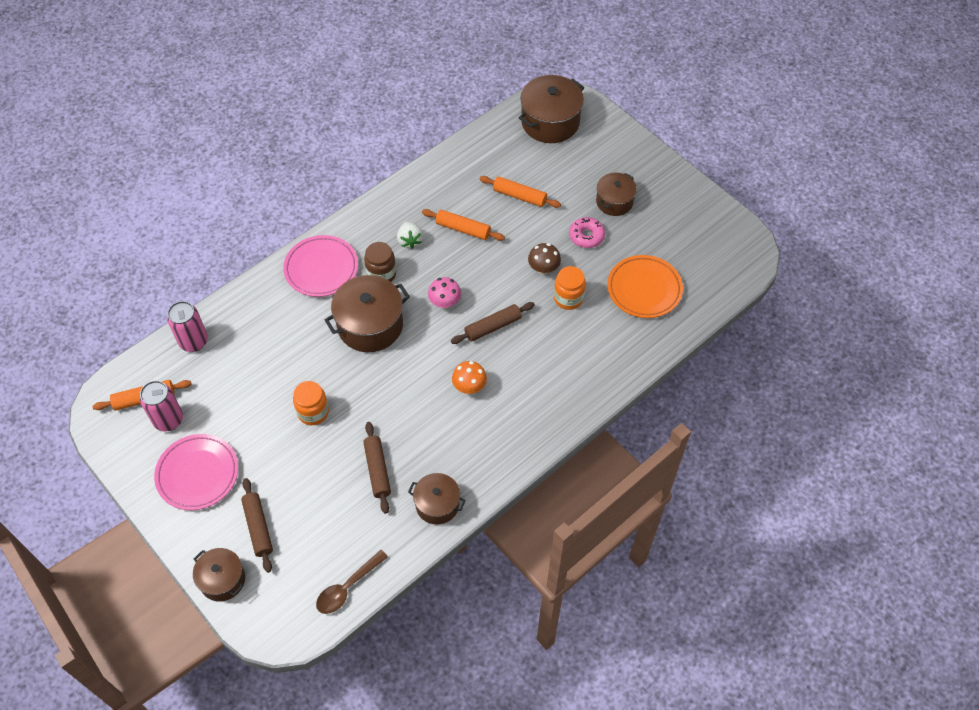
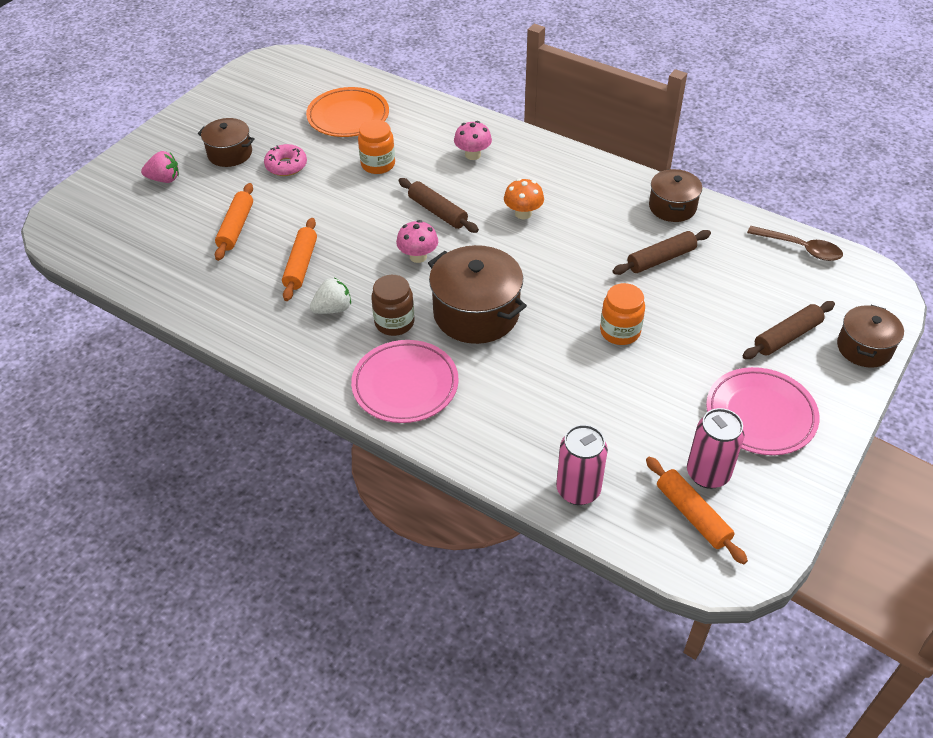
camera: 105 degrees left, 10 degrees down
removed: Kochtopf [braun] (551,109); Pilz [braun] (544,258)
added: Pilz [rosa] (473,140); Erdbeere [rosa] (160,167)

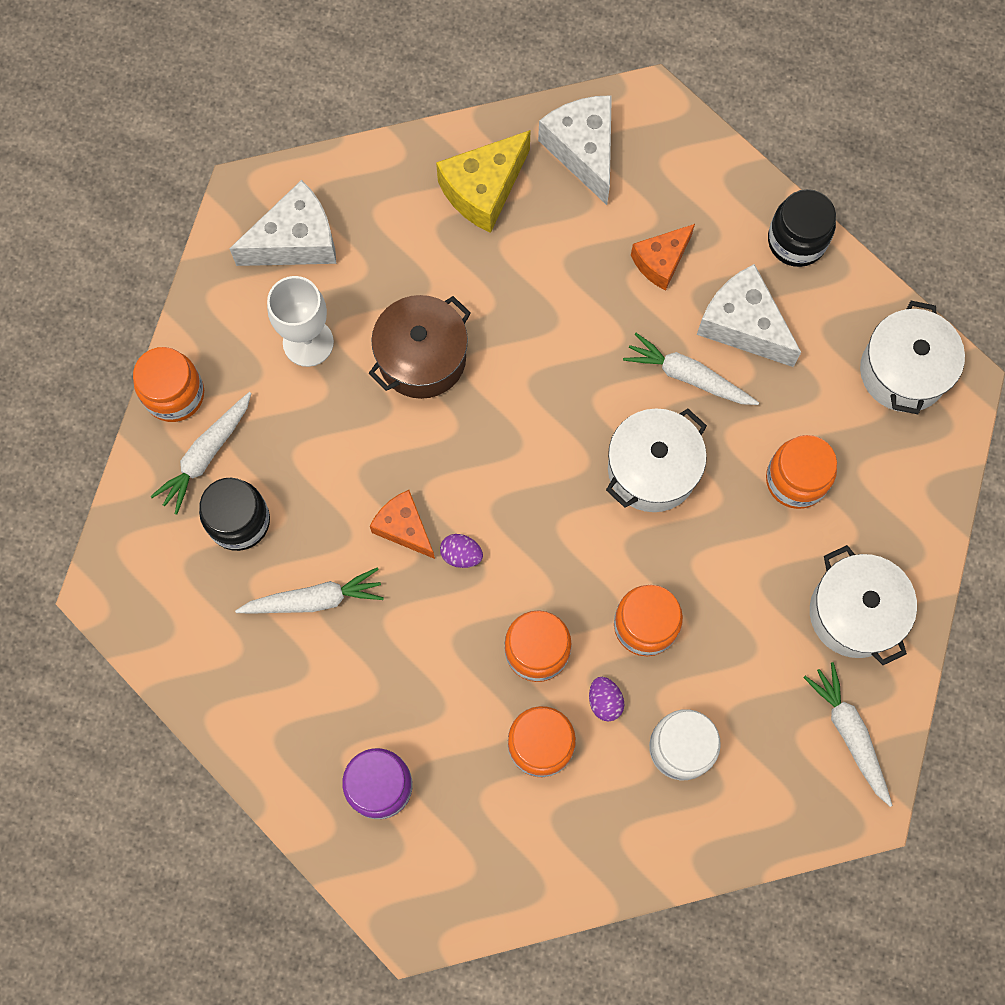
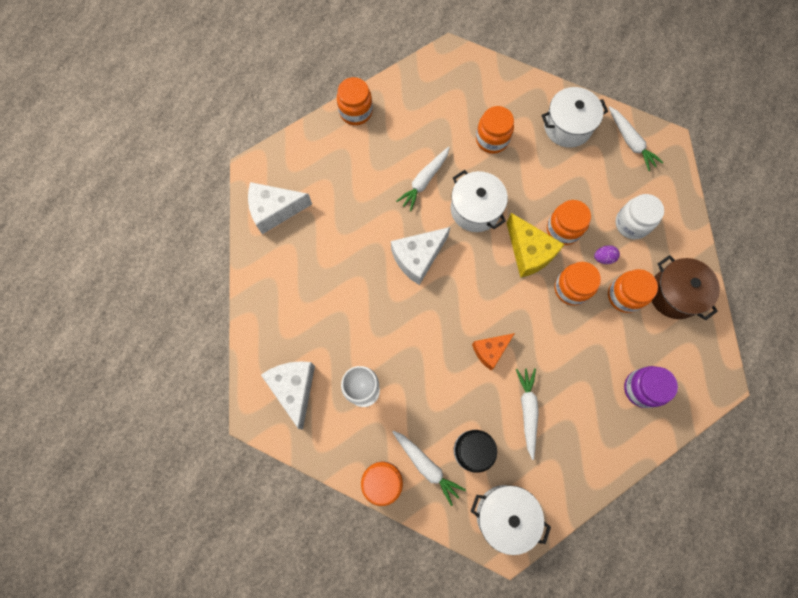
camera: 80 degrees left, 0 degrees up
removed: Käse [orange] (663,257); Ei [lila] (461,551)
moved: Käse [gelb] (483,181) to (535,245); Käse [weiß] (749,315) to (420,256); Kochtopf [braun] (419,347) to (686,287); Kochtopf [weiß] (912,357) to (511,520)
recoloured: Einmachglas [schwarz] (802,228) to Einmachglas [orange] (355,101)
turned: Karotte [weiß] (847,734) = (636,138) 105 degrees counterclockwise

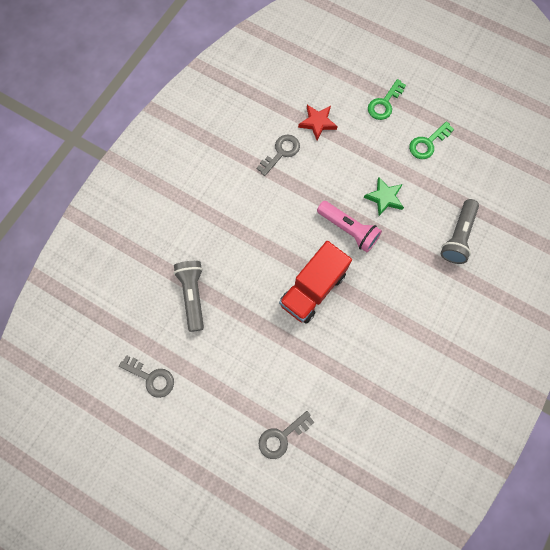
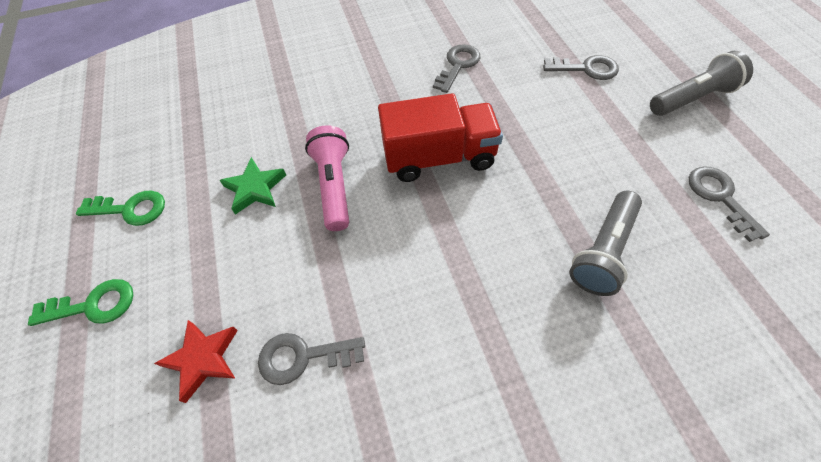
camera: 135 degrees left, 15 degrees down
added: Schlüssel [grau] (456,68)
moved: Taschenlampe [grau] (460,231) to (701,83)

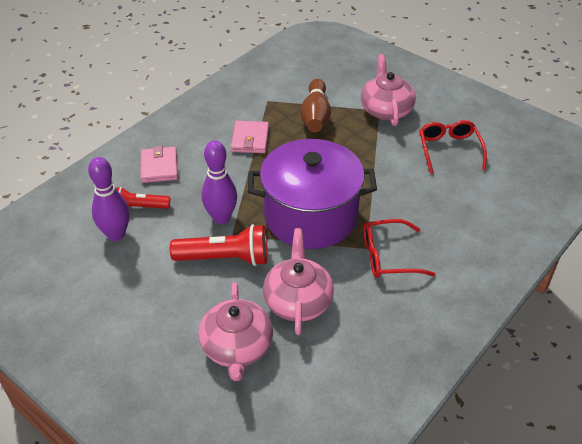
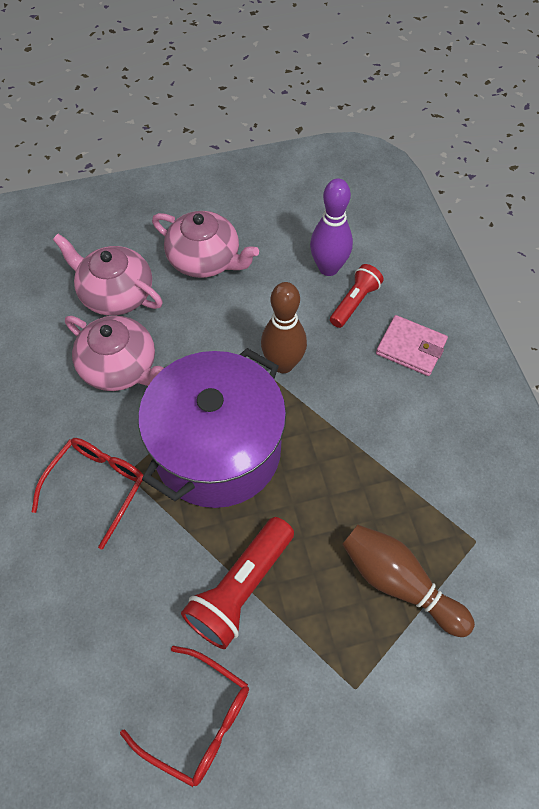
camera: 125 degrees right, 15 degrees up
removed: Geldbörse [rosa] (250,137)
moved: Teekanne [rosa] (388,90) to (205,244); Taschenlampe [rot] (218,245) to (237,583)
recoloured: Bowlingkegel [lila] (219,182) to Bowlingkegel [braun] (284,327)

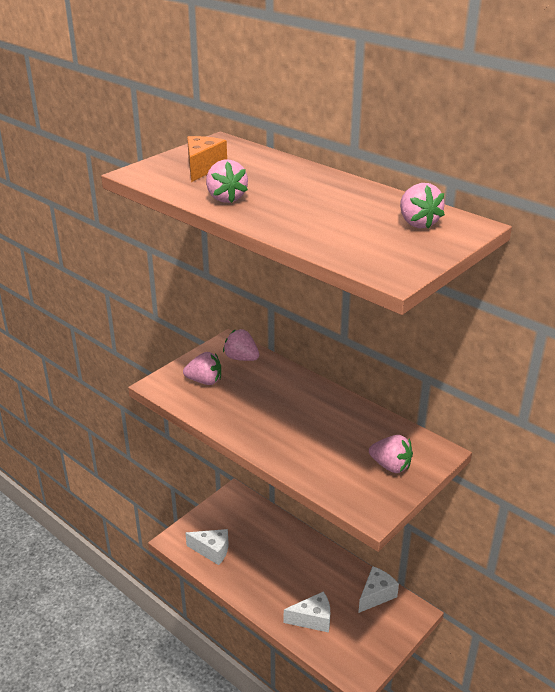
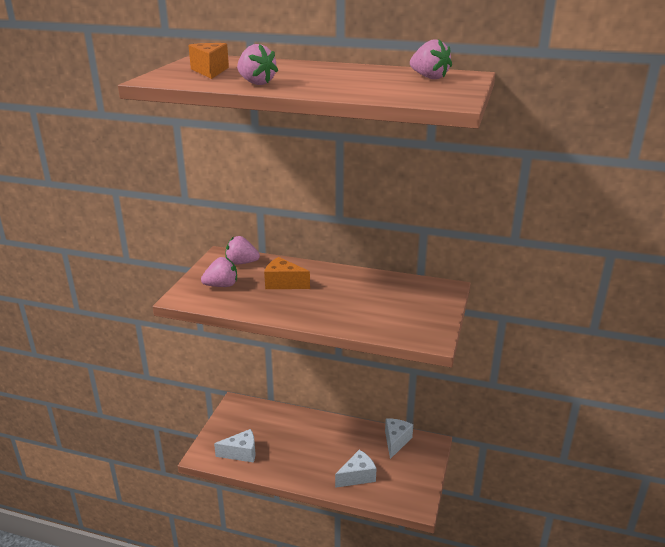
camera: 25 degrees left, 5 degrees down
removed: Erdbeere [rosa] (391,454)
added: Käse [orange] (287,273)

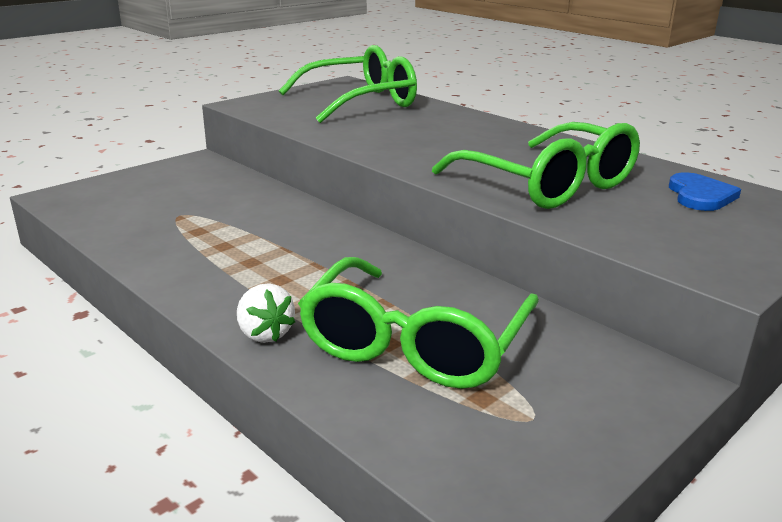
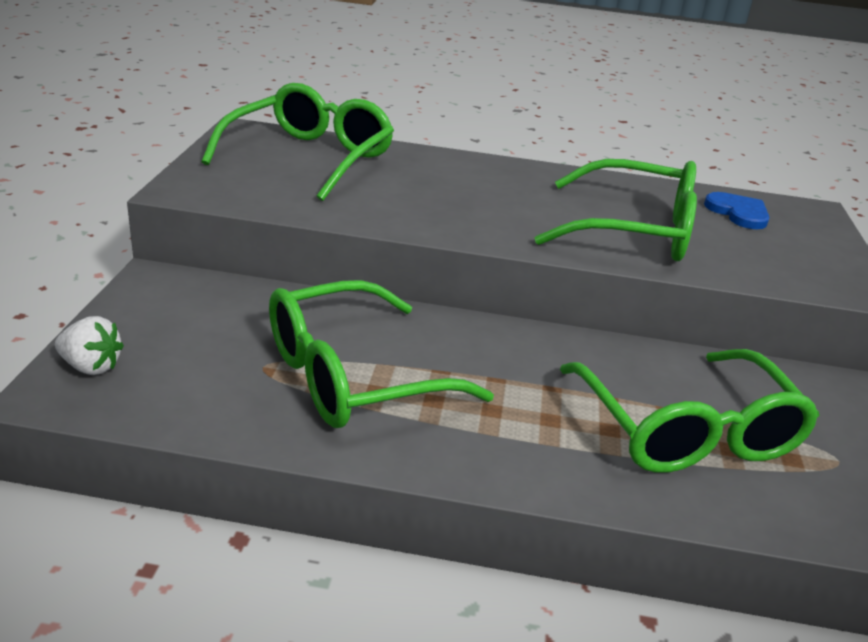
camera: 40 degrees left, 5 degrees up
added: Brille [grün] (381,354)
moved: Erdbeere [weiß] (266,313) to (89,345)

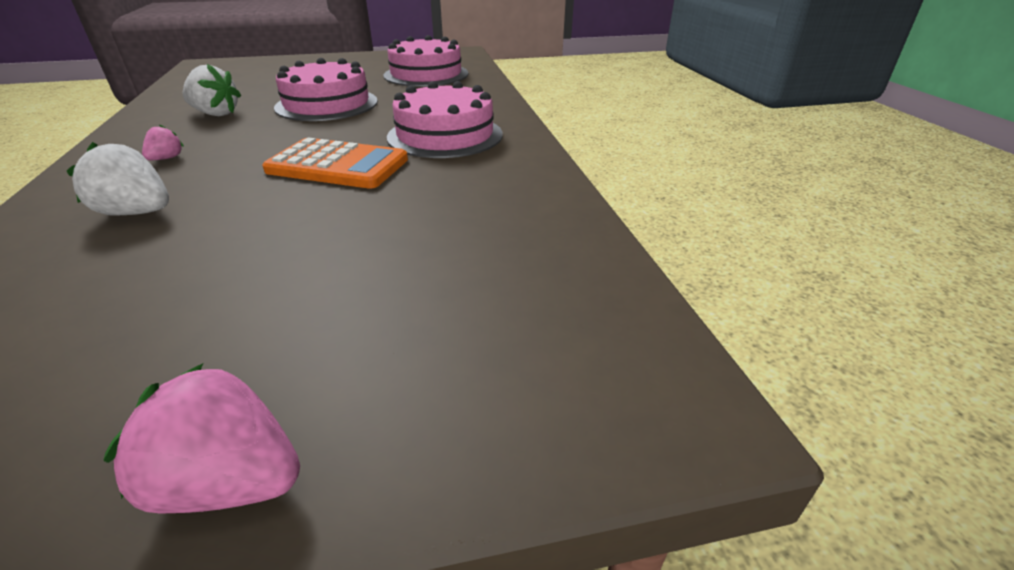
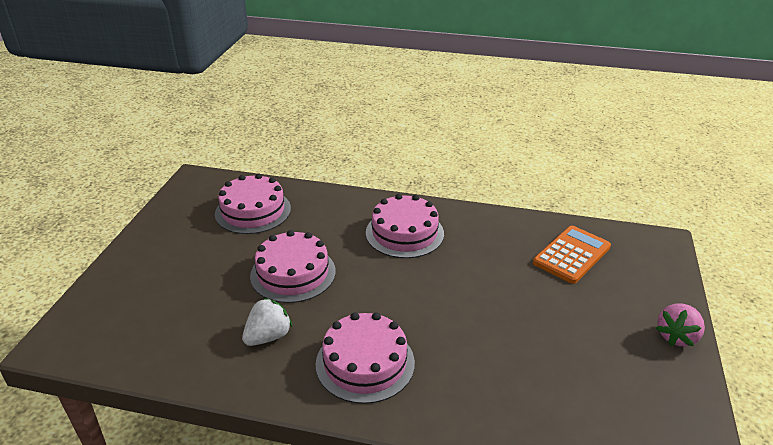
camera: 65 degrees left, 0 degrees up
removed: Erdbeere [weiß] (118,178)
moved: Taschenrechner [orange] (335,163) to (572,255)
replaced: Erdbeere [rosa] (163,142) to Kuchen [rosa] (365,358)

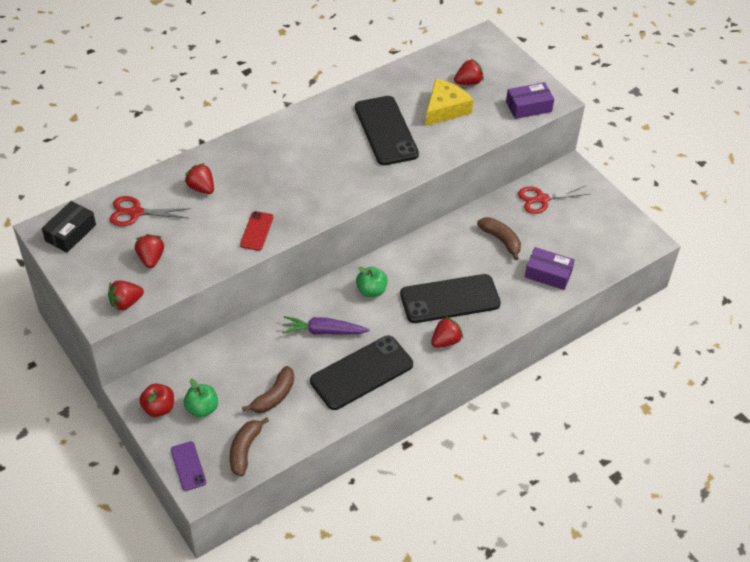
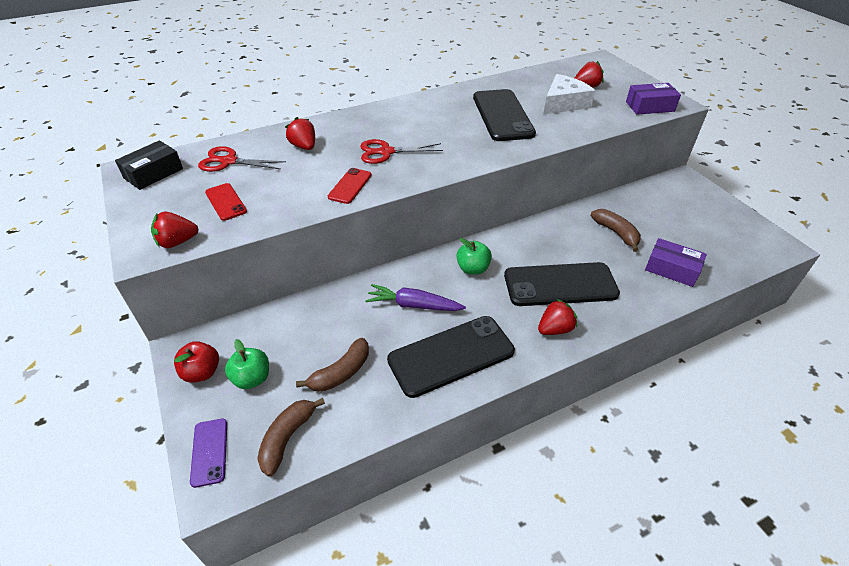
camera: 10 degrees right, 5 degrees down
moved: Schere [rot] (553,200) to (401,151)
replaced: Erdbeere [rot] (149,251) to Handy [rot] (226,202)
recoloured: Käse [gelb] (449,102) to Käse [weiß] (569,94)

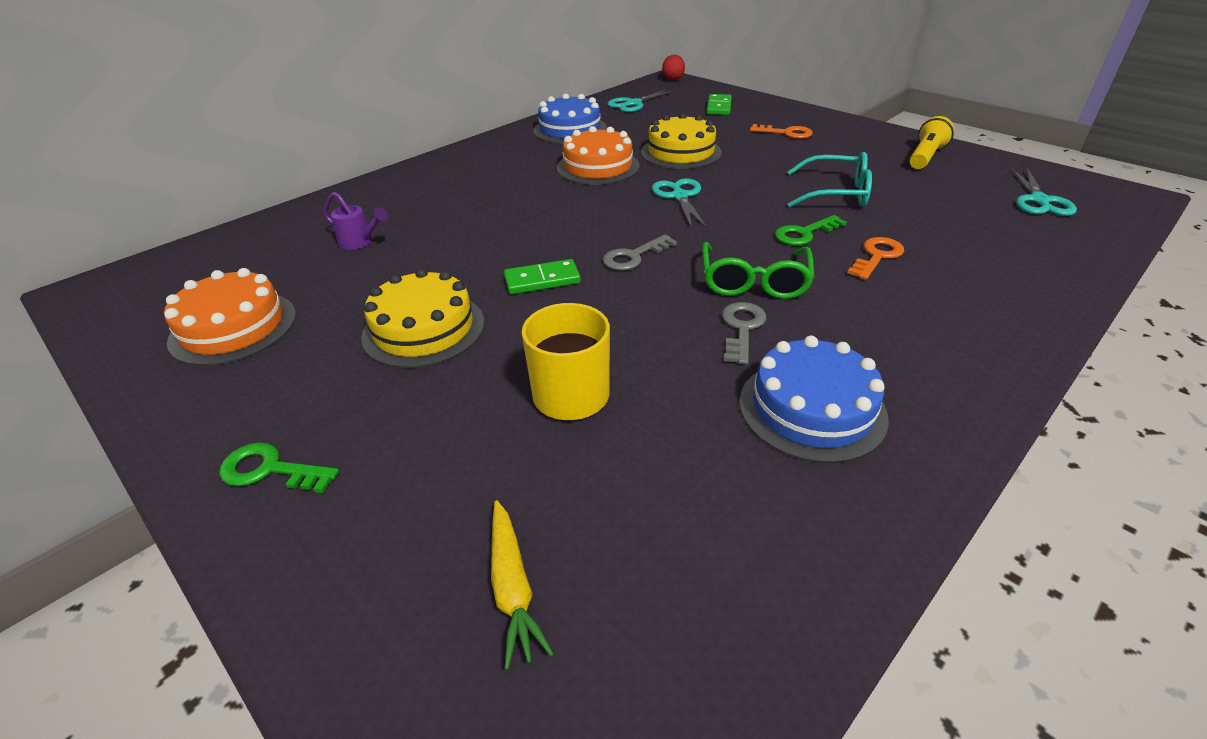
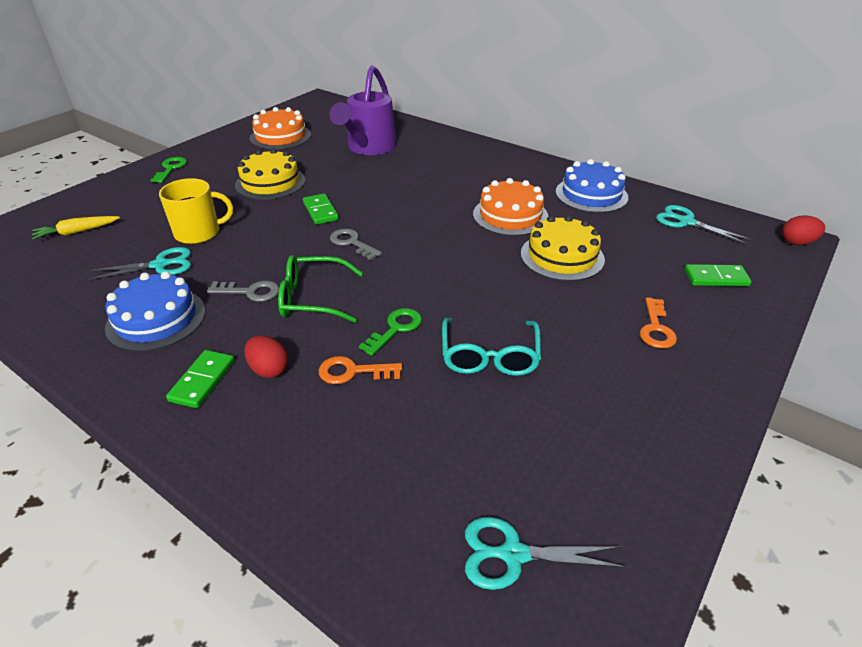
camera: 80 degrees right, 0 degrees up
removed: Taschenlampe [gelb] (931,142)
added: Ei [rot] (266,356); Dominostein [grün] (200,379)
moved: Schere [türkis] (679,203) to (139,263)
turned: Schlüssel [grün] (811,230) = (390,332) 75 degrees clockwise; Schlüssel [orange] (875,258) = (360,370) 150 degrees clockwise
resized: Gießkanne [lila] (356,221) = (362,110) x2.28

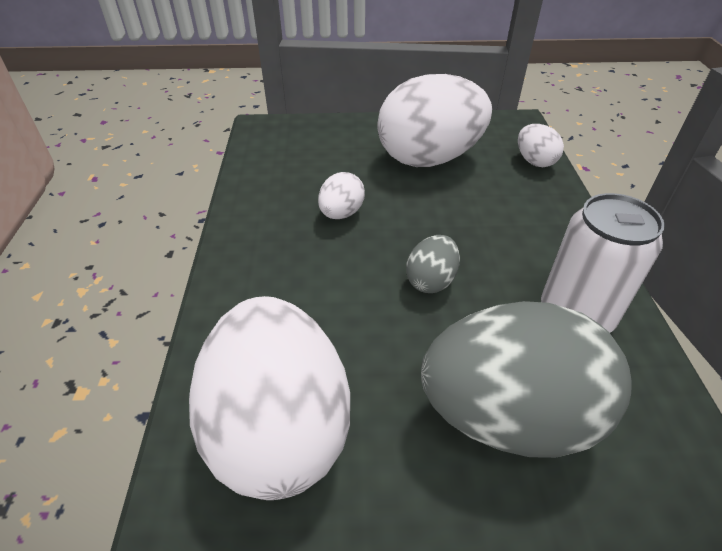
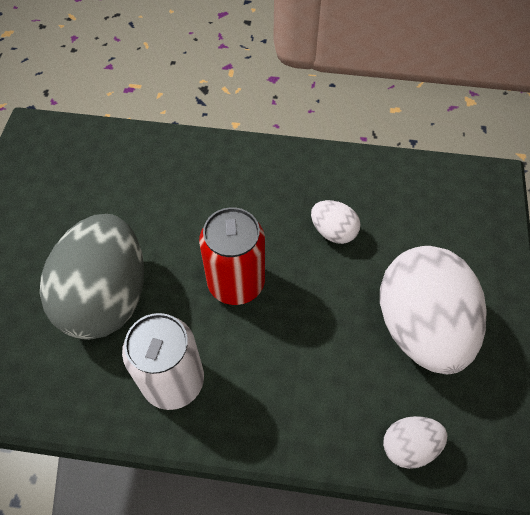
camera: 100 degrees right, 15 degrees up
removed: Ei [weiß] (269,398)
replaced: Ei [grau] (433,264) to Dose [rot] (232,256)

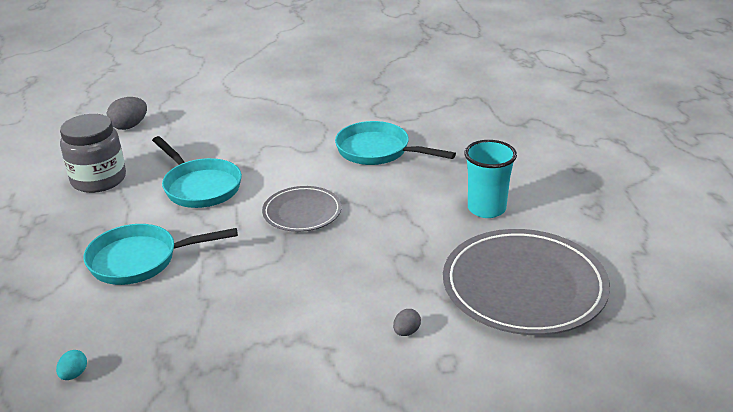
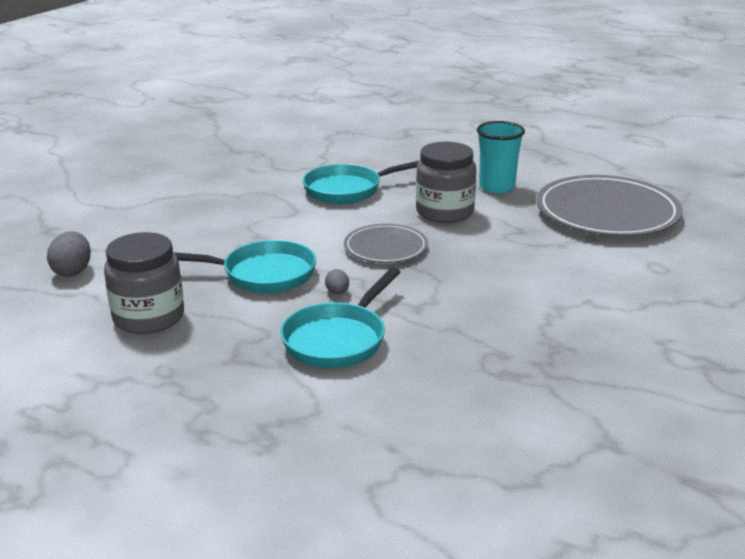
camera: 50 degrees left, 5 degrees down
removed: Ei [türkis] (71,365)
added: Einmachglas [grau] (446,182)
moved: Ei [grau] (407,322) to (337,281)

